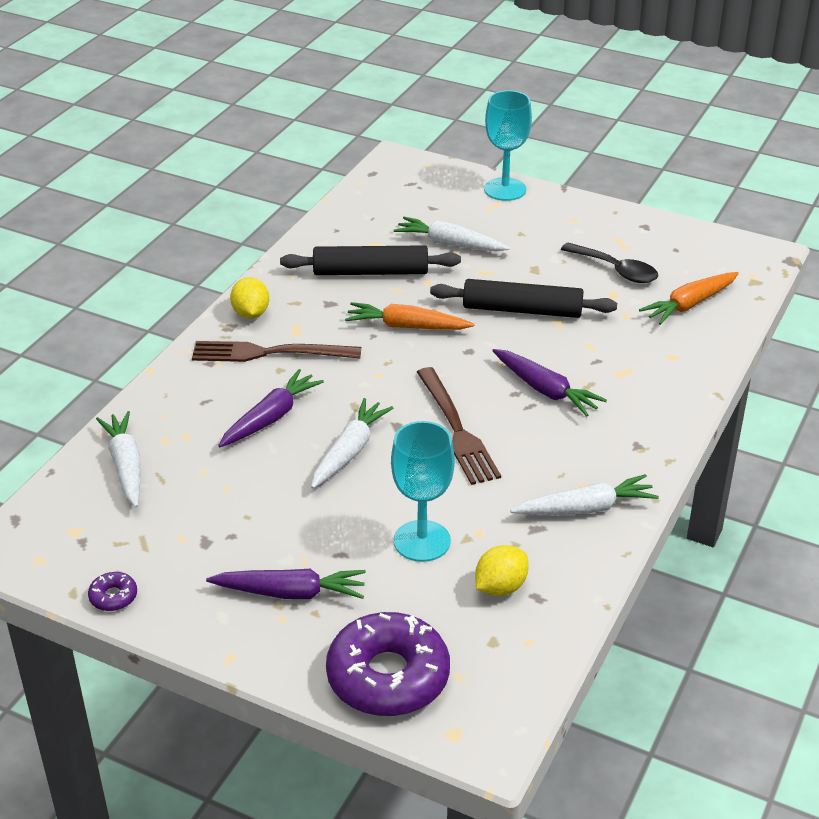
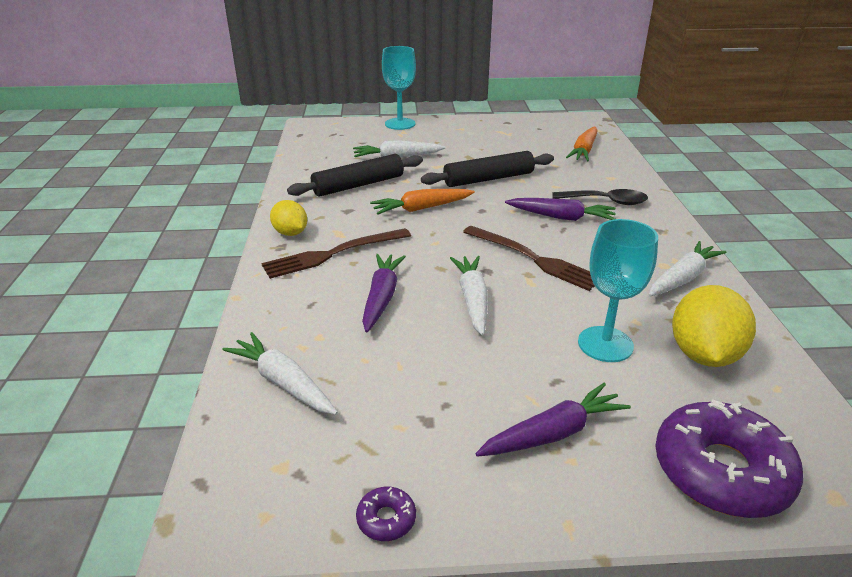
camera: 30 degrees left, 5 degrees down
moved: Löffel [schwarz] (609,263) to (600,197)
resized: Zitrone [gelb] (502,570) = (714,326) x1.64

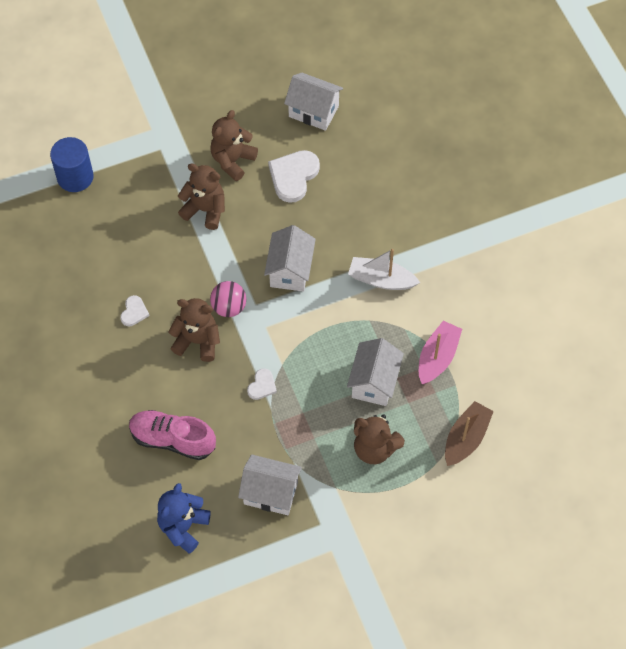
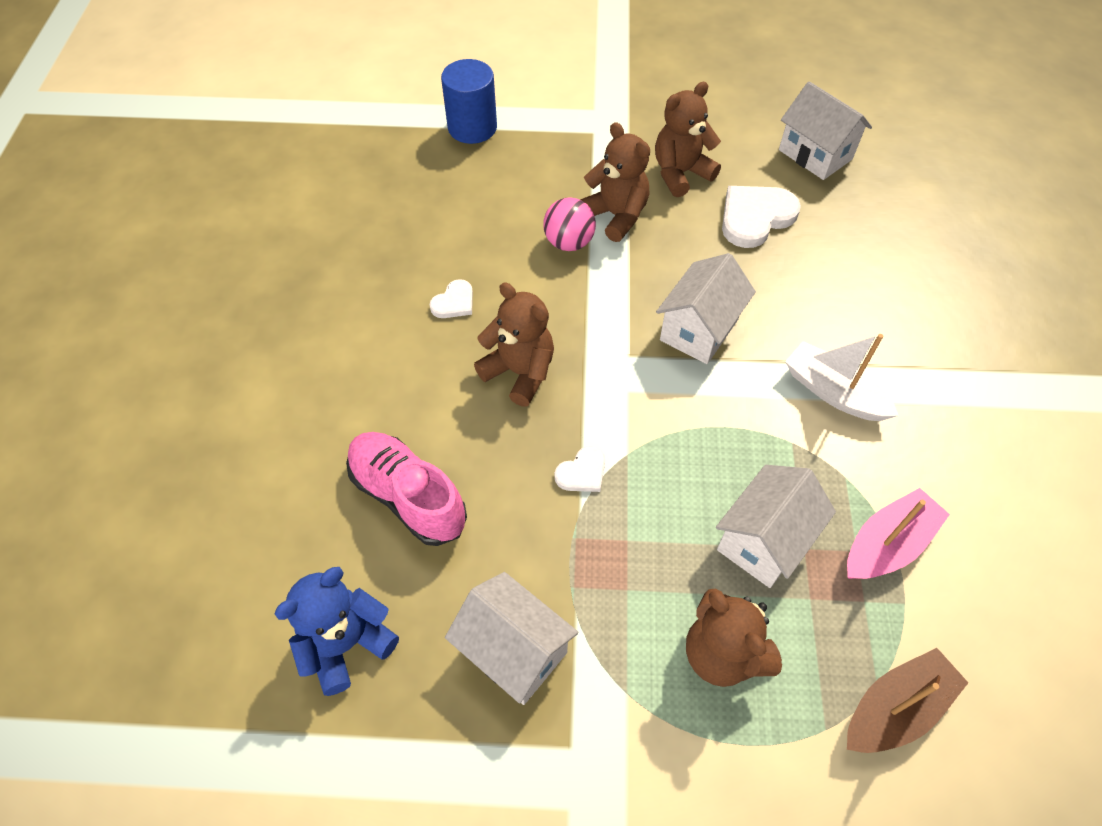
camera: 25 degrees right, 5 degrees down
moved: Ball [rosa] (228,299) to (569,224)

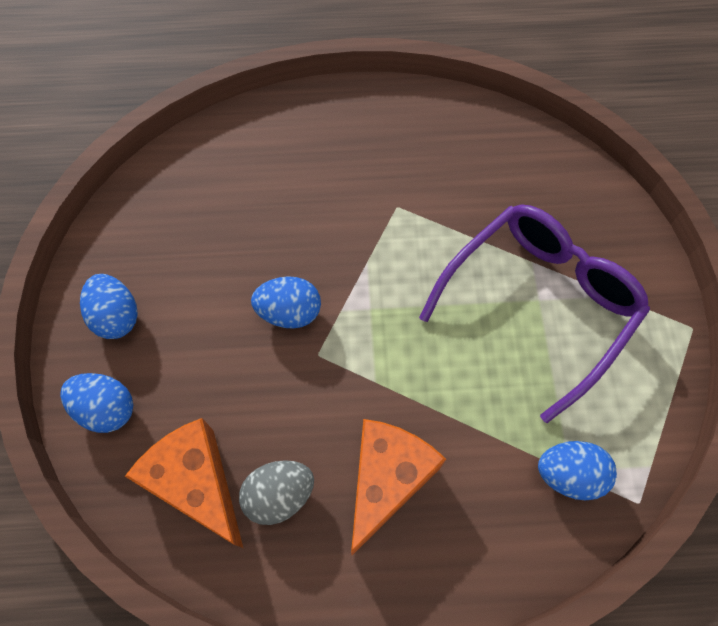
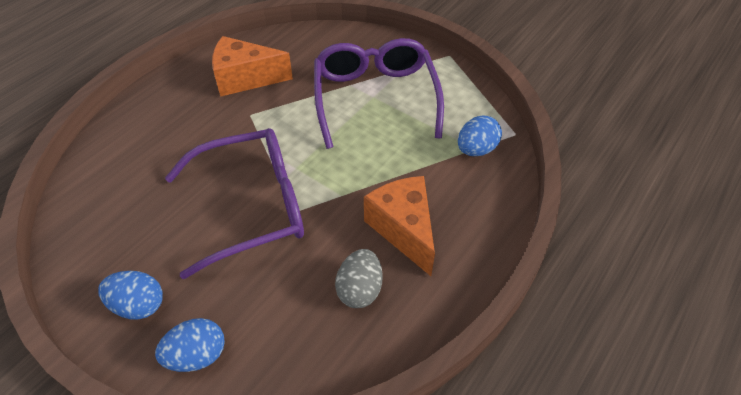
camera: 50 degrees left, 15 degrees down
moved: Käse [orange] (184,483) to (252,66)
replaced: Ei [blau] (286,302) to Brille [lila] (234,203)

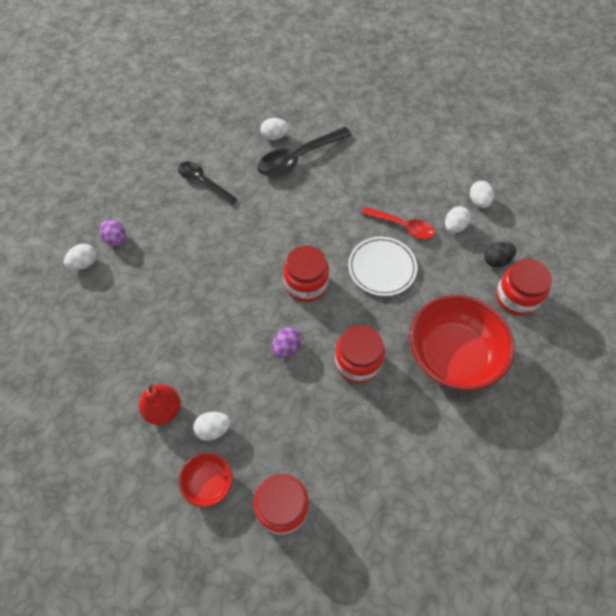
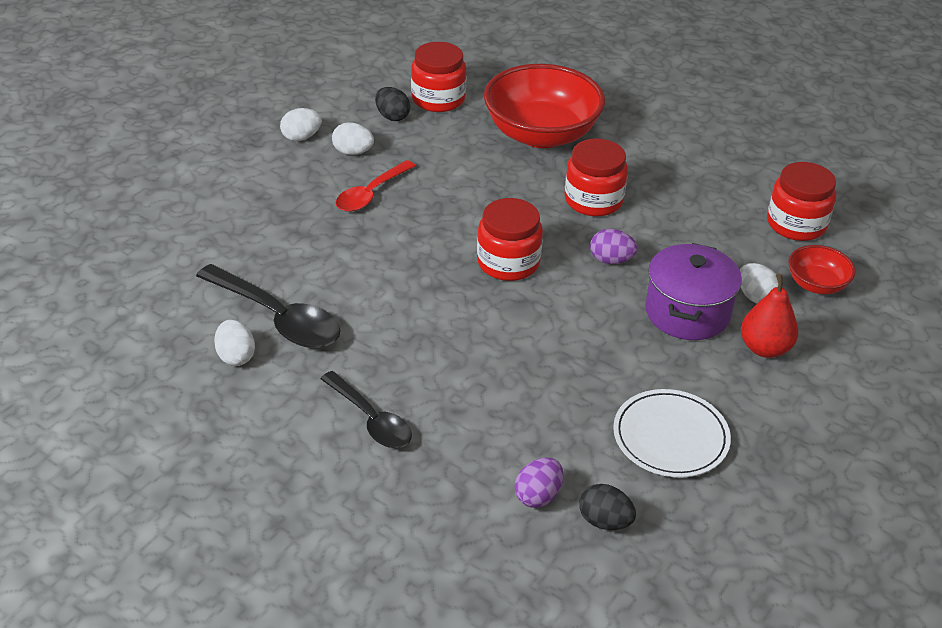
camera: 110 degrees left, 20 degrees down
added: Kochtopf [lila] (693,291)
moved: Teller [weiß] (382,266) to (672,433)
recoloured: Ei [weiß] (80,257) to Ei [schwarz] (607,507)
turned: Löffel [schwarz] (207,183) = (366,409) 60 degrees counterclockwise; Löffel [rot] (398,223) = (376,186) 150 degrees counterclockwise

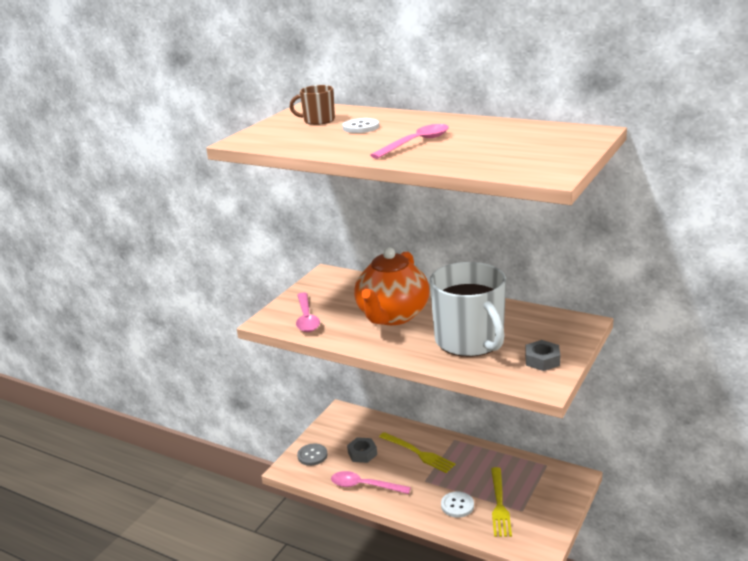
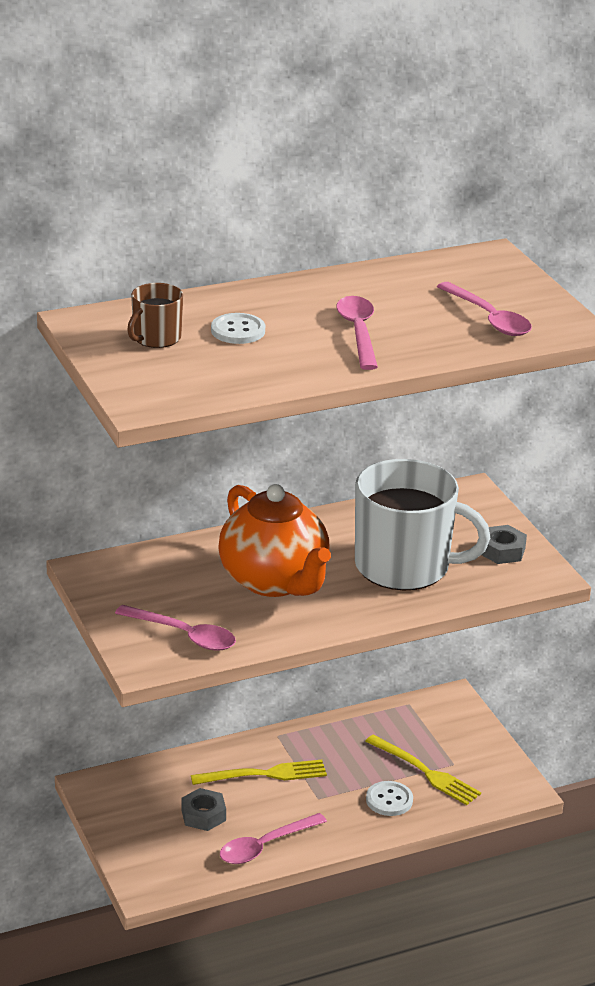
camera: 55 degrees left, 5 degrees up
removed: Knopf [grau] (312,455)
added: Löffel [rosa] (484,309)

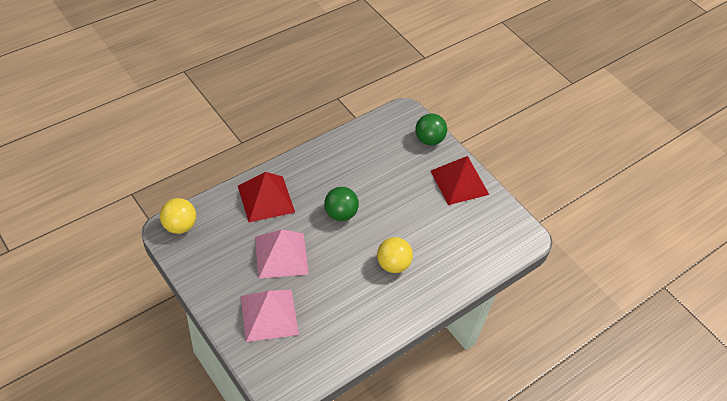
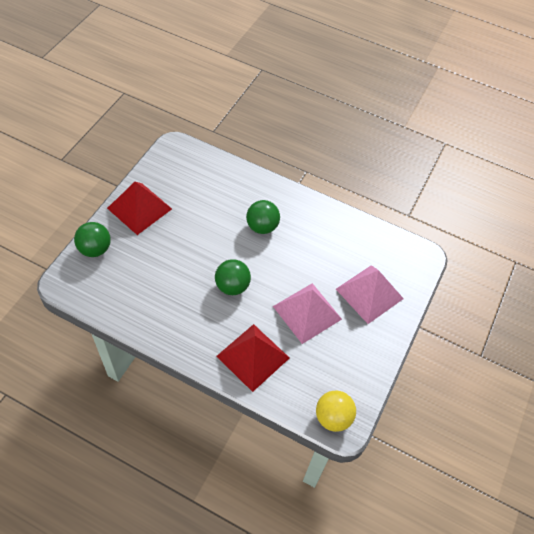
camera: 115 degrees left, 5 degrees up
recoloured: Ball [gelb] (395,255) to Ball [grün] (263,217)

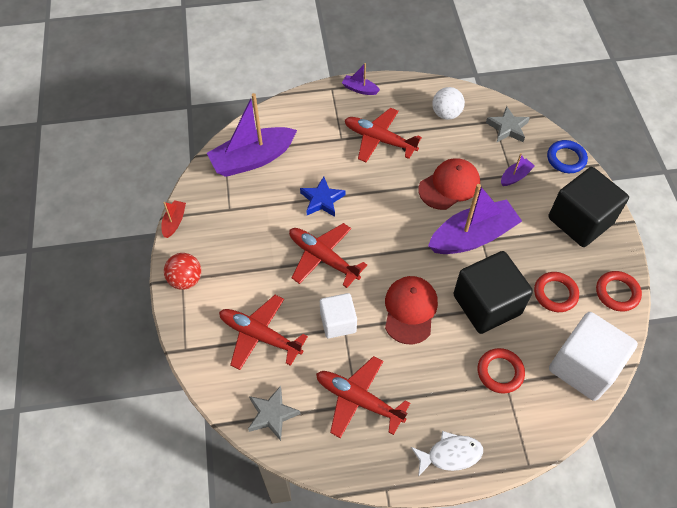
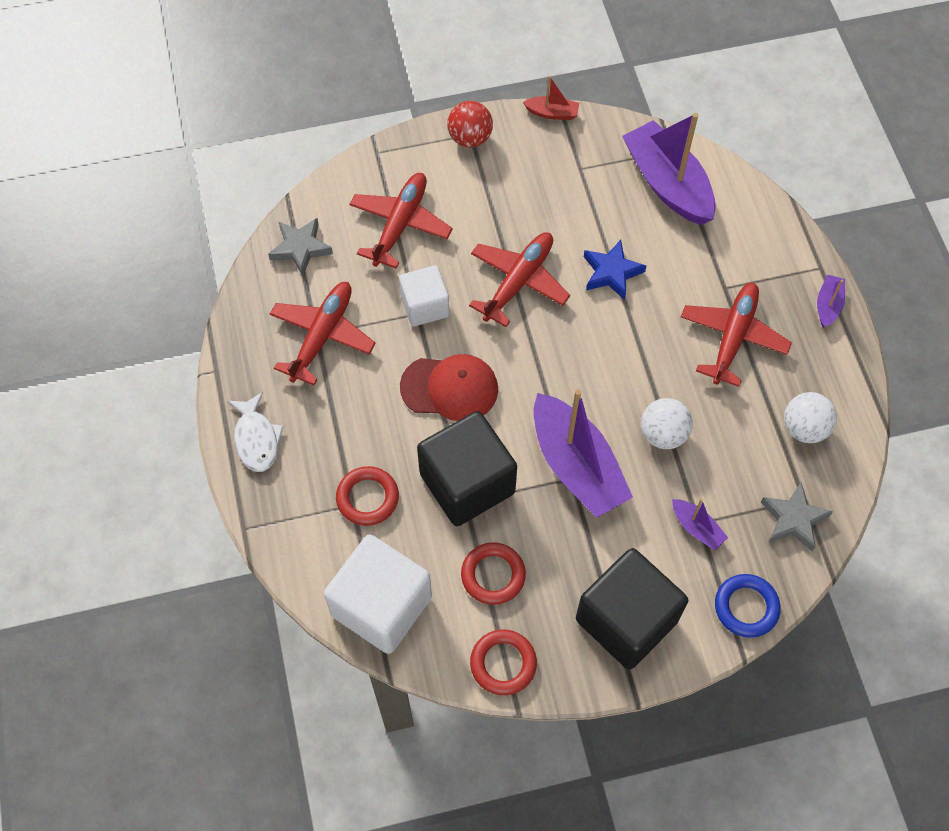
camera: 85 degrees right, 5 degrees up
replaced: Kappe [rot] (449,184) to Ball [weiß] (667,423)

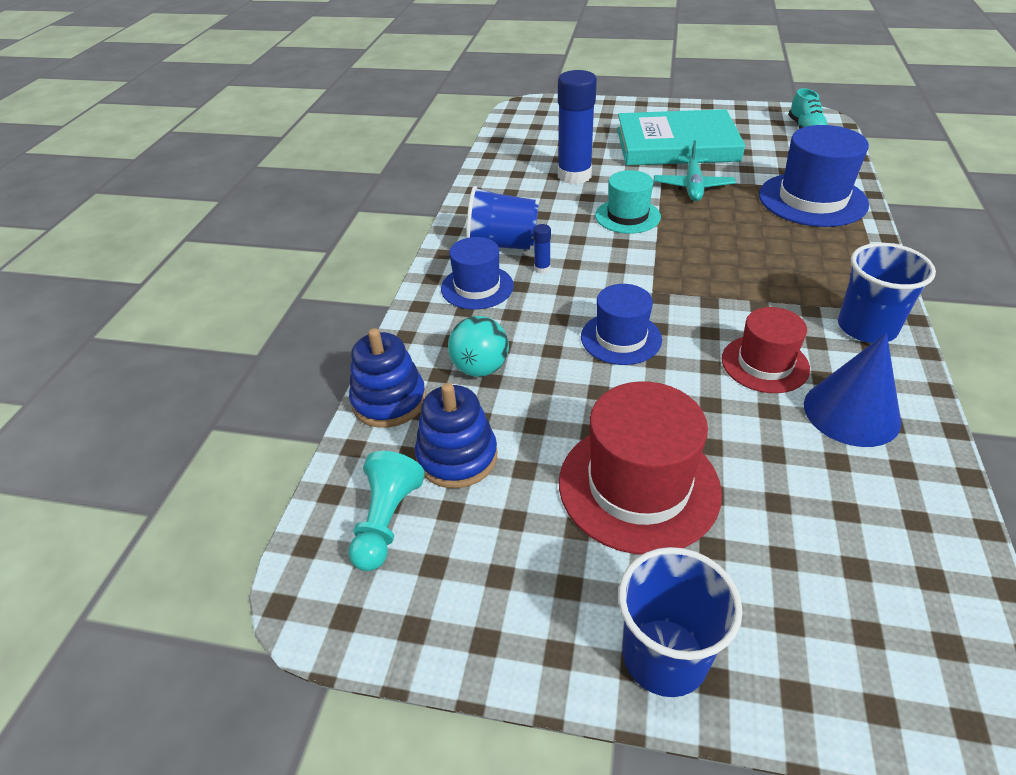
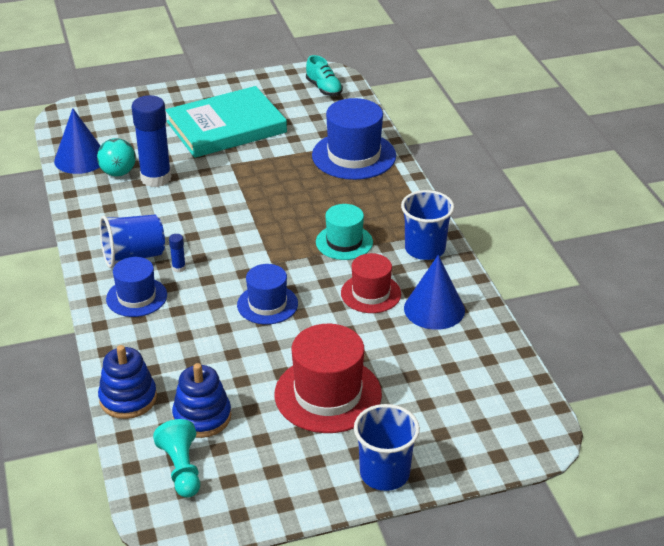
camera: 30 degrees left, 5 degrees down
removed: Flugzeug [türkis] (695,170)
added: Kegel [blau] (77,141)
moved: Hut [türkis] (628,202) to (344,232); Ball [türkis] (478,346) to (116,157)

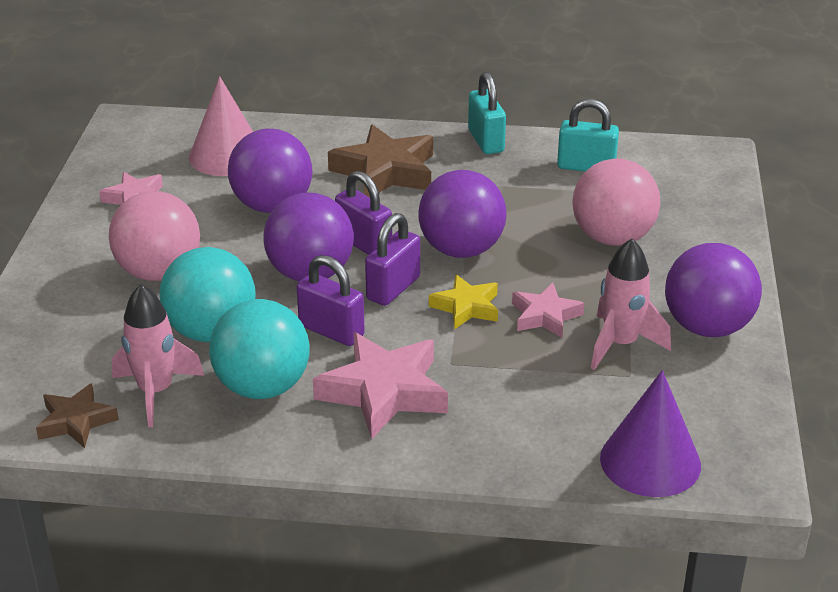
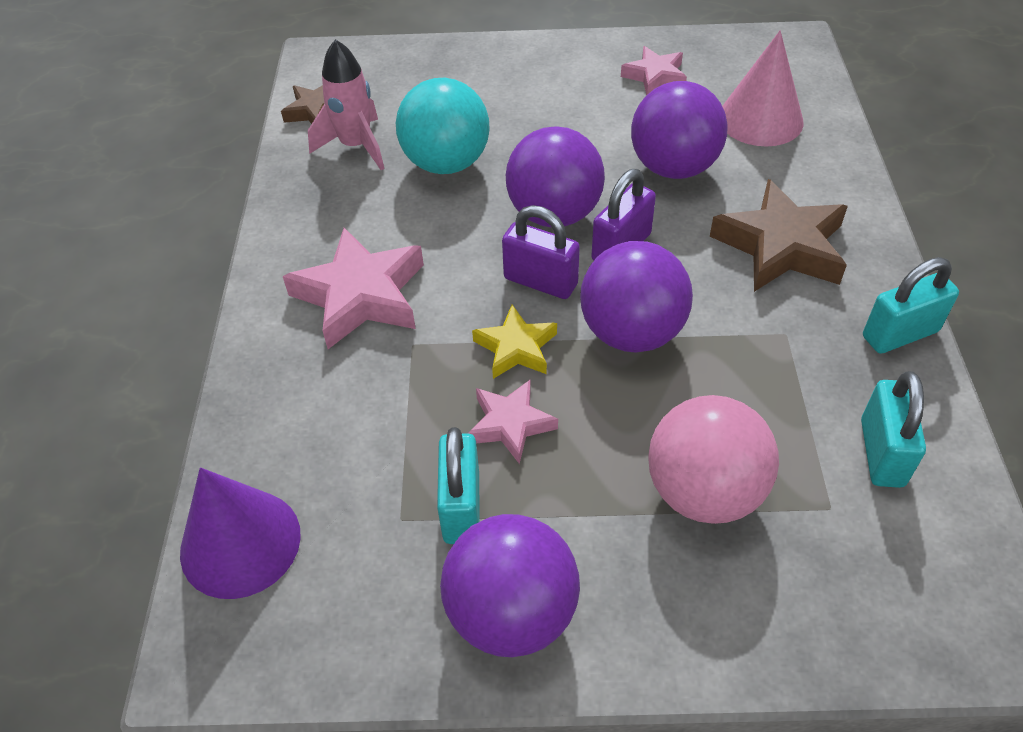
camera: 85 degrees right, 15 degrees up
removed: Ball [rosa] (154,236); Vorhängeschloss [lila] (331,300); Ball [türkis] (259,349)
replaced: Rakete [rosa] (631,304) to Vorhängeschloss [türkis] (458,485)

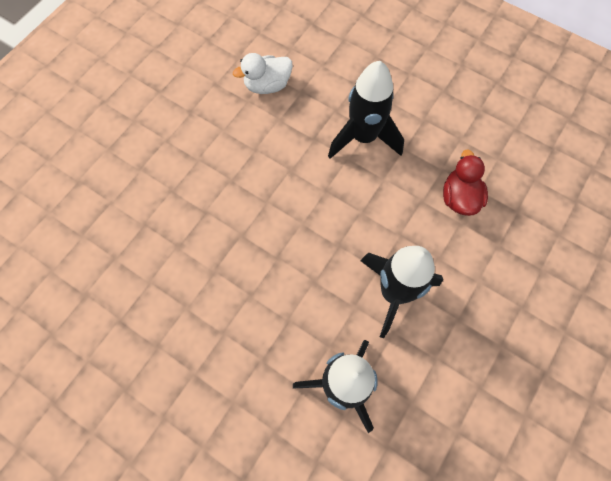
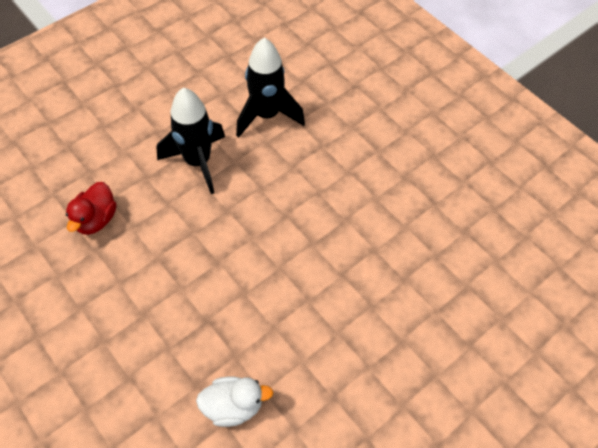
camera: 165 degrees left, 10 degrees down
removed: Rakete [schwarz] (366,110)

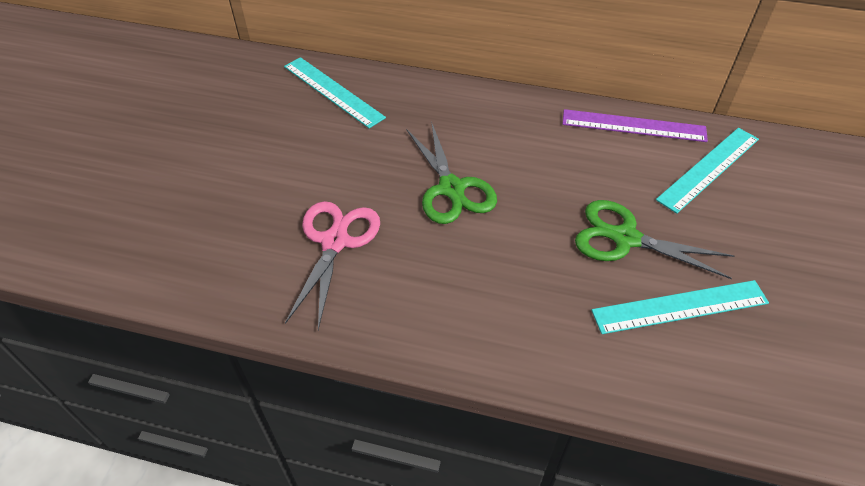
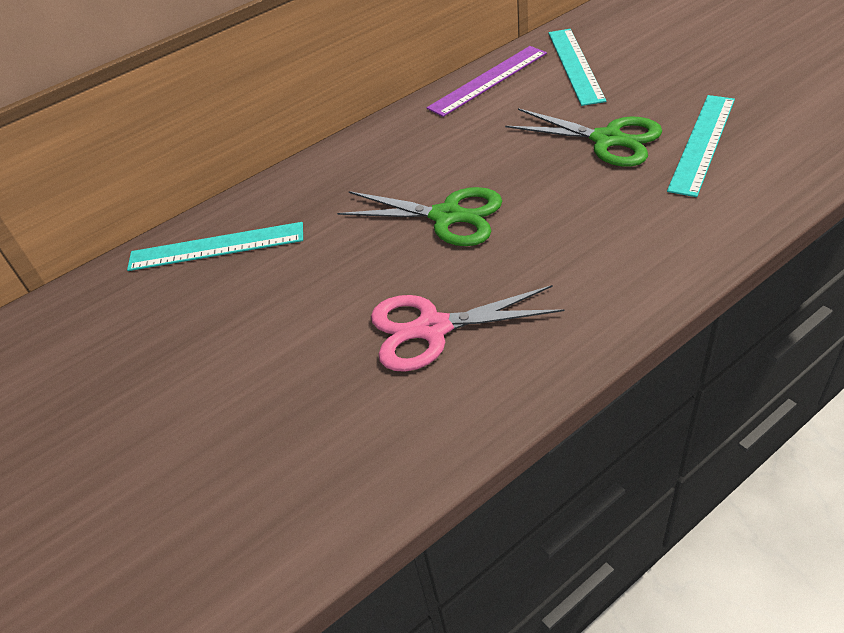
camera: 45 degrees left, 5 degrees down
turned: Schere [grün] (654,239) = (583,137) 120 degrees counterclockwise; Schere [rosa] (332,265) = (467,328) 60 degrees counterclockwise

